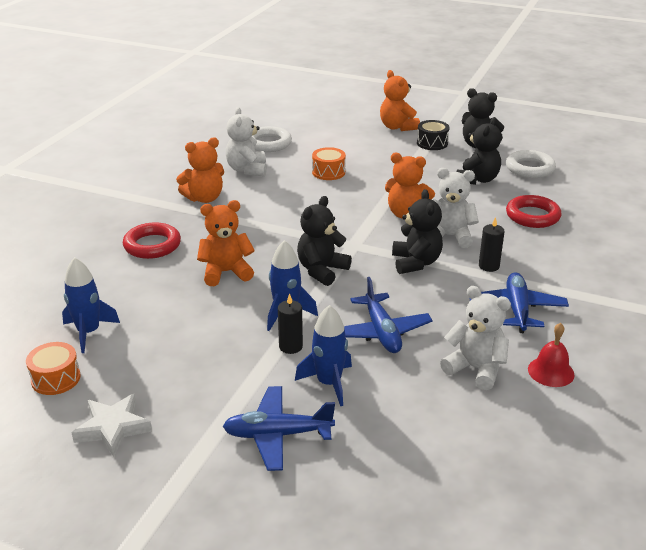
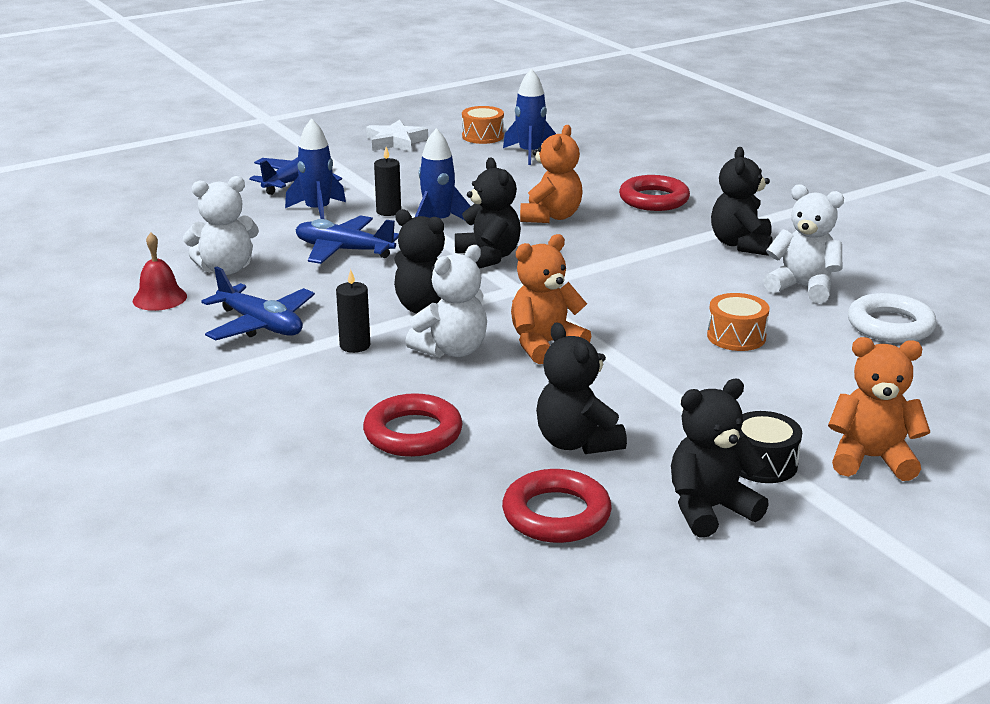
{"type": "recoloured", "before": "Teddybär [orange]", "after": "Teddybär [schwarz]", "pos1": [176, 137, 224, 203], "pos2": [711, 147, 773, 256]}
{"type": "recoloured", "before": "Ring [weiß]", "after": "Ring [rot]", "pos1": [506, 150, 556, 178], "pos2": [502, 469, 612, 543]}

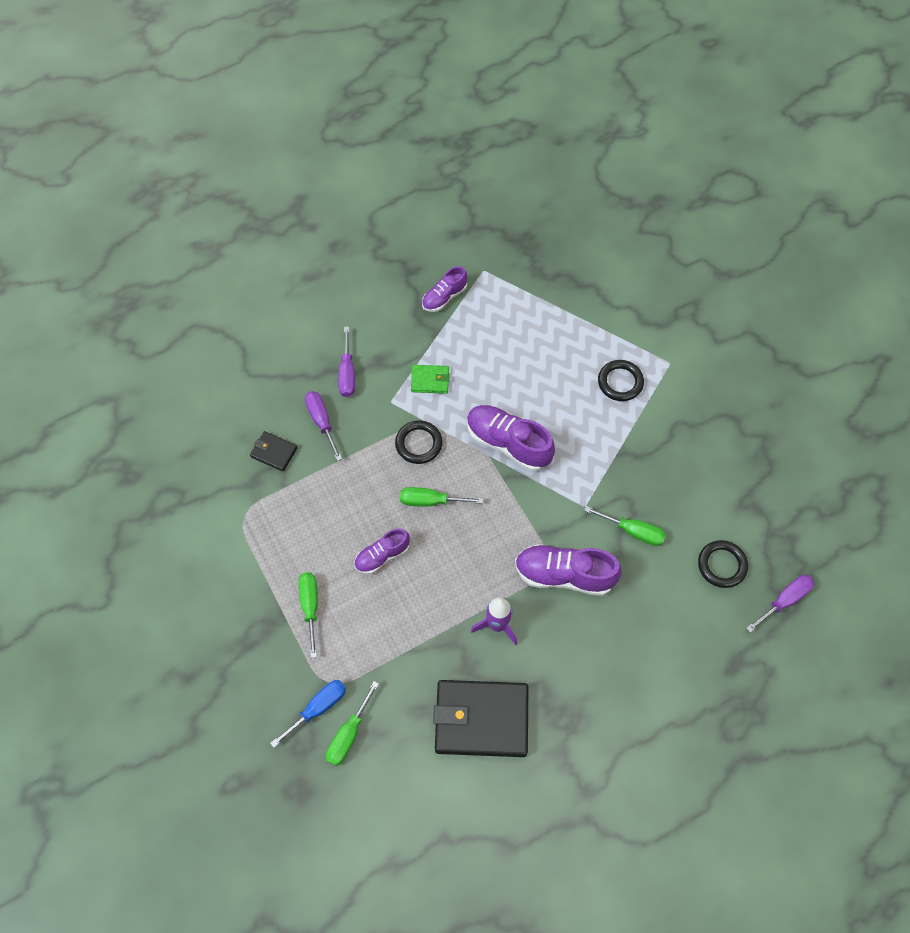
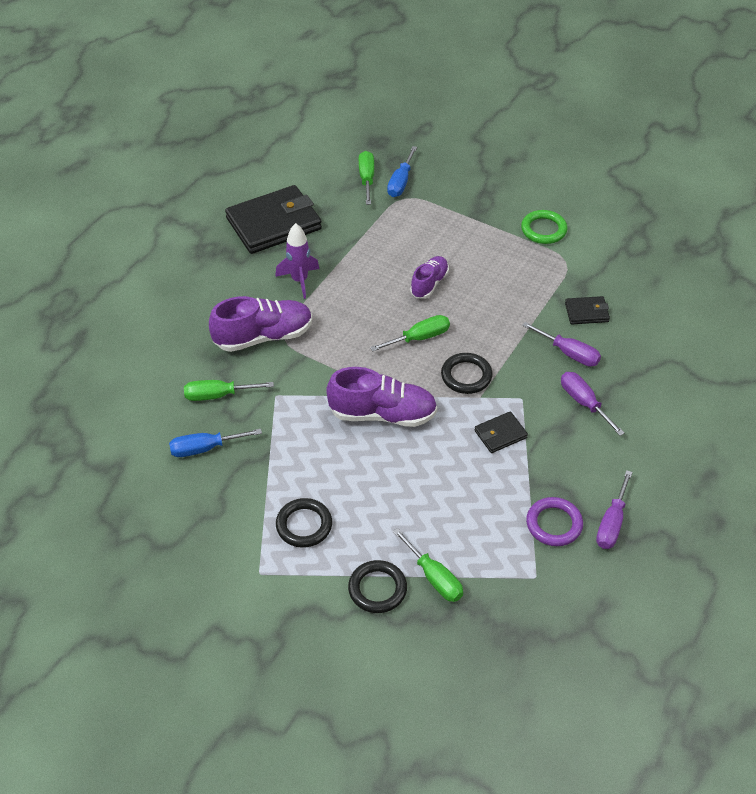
{"type": "moved", "before": "Schraubenzieher [grün]", "pos1": [298, 572, 318, 658], "pos2": [393, 528, 463, 602]}
{"type": "recoloured", "before": "Geldbörse [grün]", "after": "Geldbörse [schwarz]", "pos1": [411, 365, 450, 394], "pos2": [474, 411, 528, 453]}
{"type": "replaced", "before": "Schuh [lila]", "after": "Ring [lila]", "pos1": [422, 266, 467, 312], "pos2": [526, 497, 583, 546]}
{"type": "moved", "before": "Ring [schwarz]", "pos1": [698, 540, 748, 588], "pos2": [348, 560, 407, 613]}
{"type": "moved", "before": "Schraubenzieher [lila]", "pos1": [746, 575, 814, 632], "pos2": [596, 470, 633, 549]}
{"type": "added", "after": "Schraubenzieher [blau]", "pos2": [169, 429, 262, 457]}
{"type": "added", "after": "Ring [grün]", "pos2": [521, 210, 567, 244]}

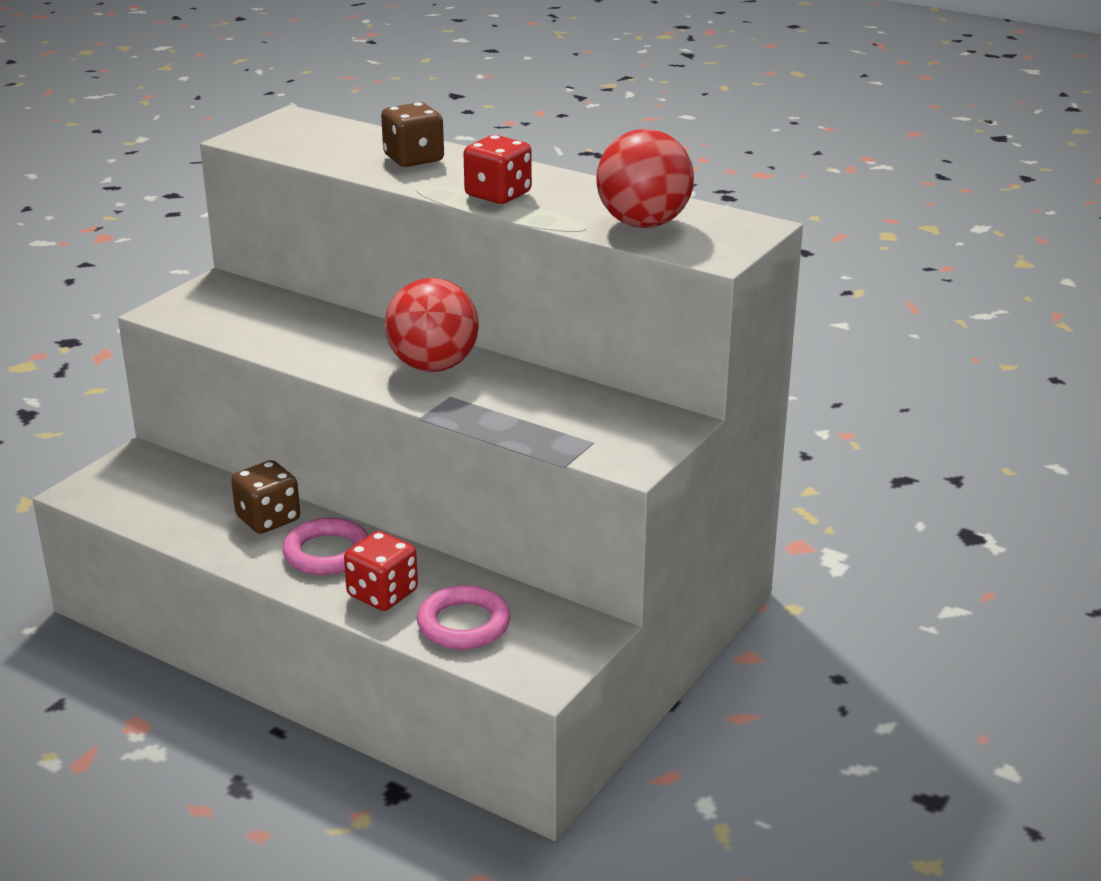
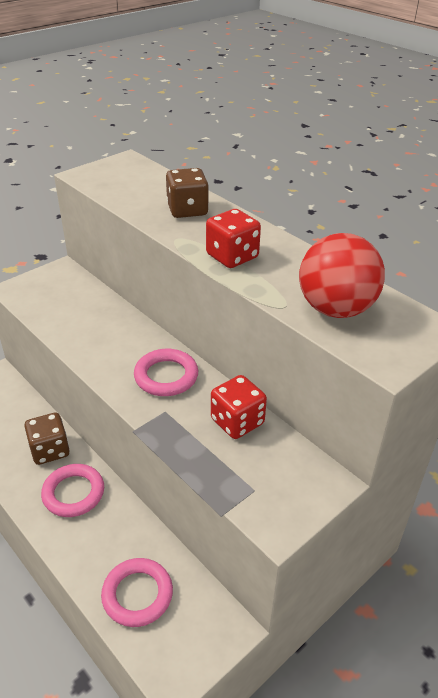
{"type": "moved", "before": "Spielwürfel [rot]", "pos1": [344, 531, 418, 611], "pos2": [211, 375, 267, 439]}
{"type": "replaced", "before": "Ball [rot]", "after": "Ring [rosa]", "pos1": [385, 278, 479, 372], "pos2": [134, 349, 198, 396]}

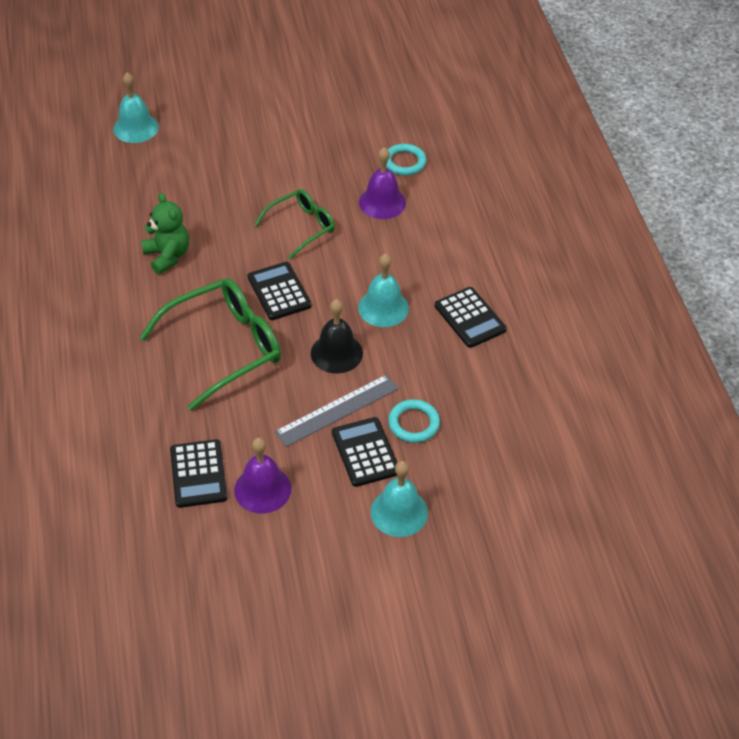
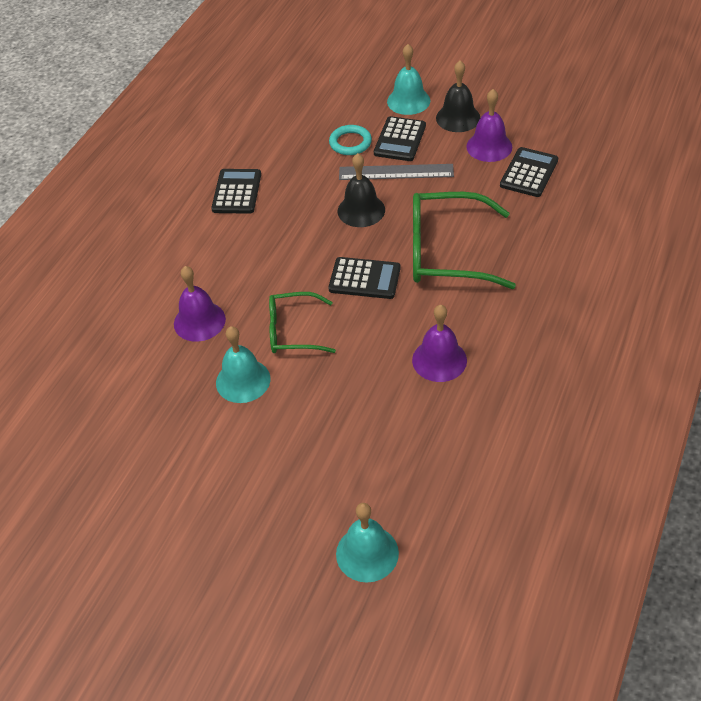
{"type": "replaced", "before": "Teddybär [grün]", "after": "Glocke [lila]", "pos1": [141, 193, 189, 274], "pos2": [412, 305, 467, 382]}
{"type": "turned", "before": "Taschenrechner [schwarz]", "pos1": [247, 262, 312, 320], "pos2": [328, 257, 401, 299], "turn": -90}
{"type": "moved", "before": "Glocke [türkis]", "pos1": [358, 253, 409, 327], "pos2": [216, 326, 270, 403]}
{"type": "removed", "before": "Ring [türkis]", "pos1": [386, 144, 427, 176]}
{"type": "added", "after": "Glocke [schwarz]", "pos2": [436, 61, 480, 132]}

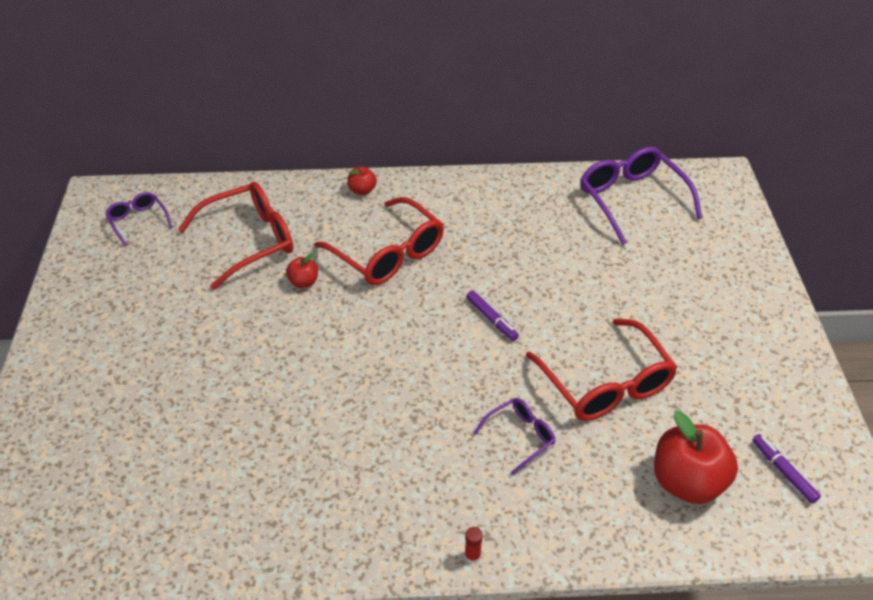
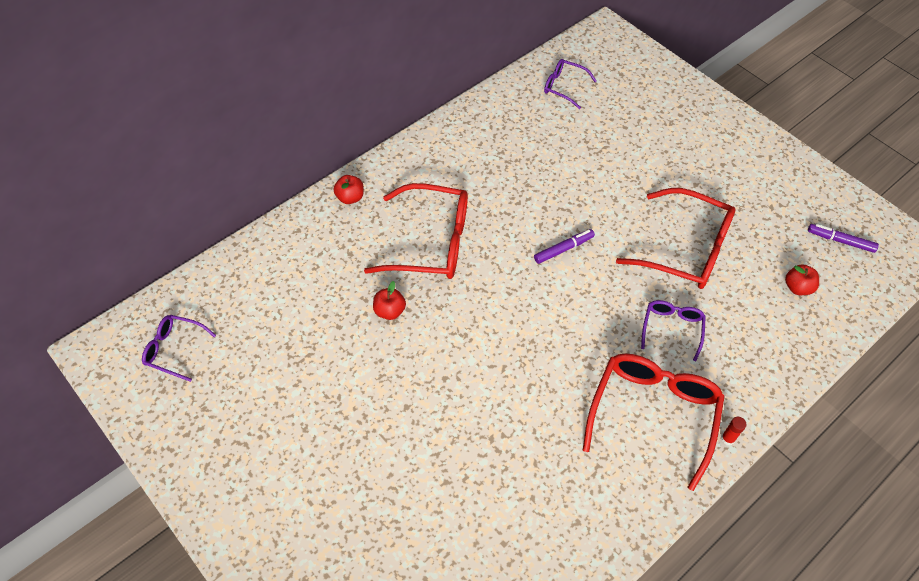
{"type": "moved", "before": "Brille [rot]", "pos1": [178, 182, 293, 290], "pos2": [582, 353, 725, 491]}
{"type": "turned", "before": "Filzstift [lila]", "pos1": [466, 290, 519, 341], "pos2": [534, 229, 595, 264], "turn": -45}
{"type": "resized", "before": "Brille [lila]", "pos1": [580, 147, 702, 245], "pos2": [544, 59, 597, 109], "scale": 0.52}
{"type": "resized", "before": "Apfel [rot]", "pos1": [654, 410, 738, 504], "pos2": [785, 264, 819, 295], "scale": 0.49}

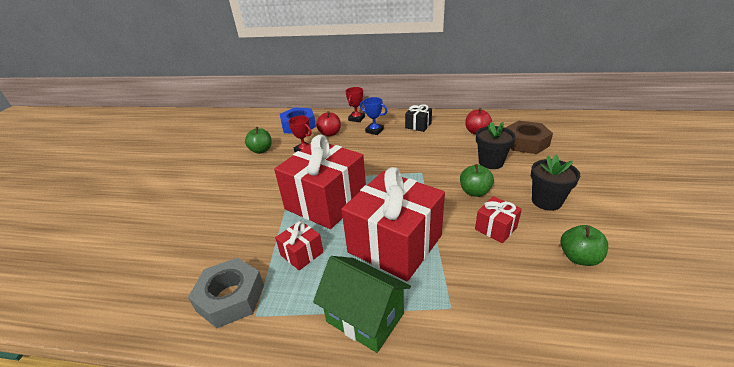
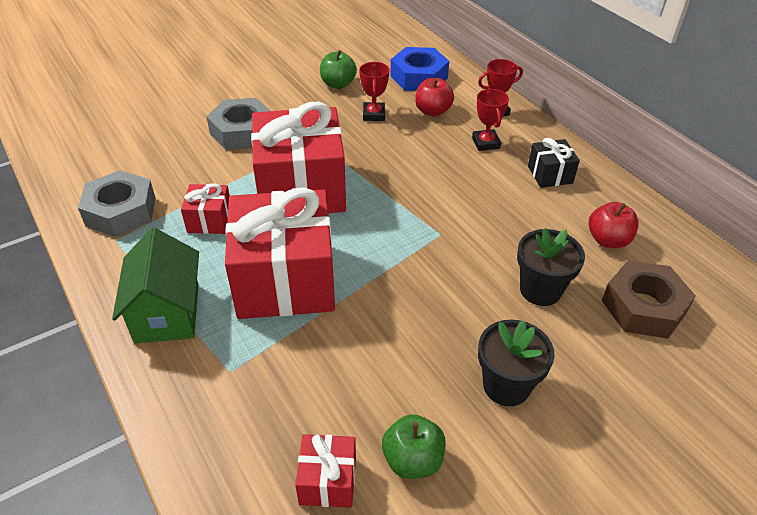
{"type": "recoloured", "before": "Pokal [blau]", "after": "Pokal [rot]", "pos1": [360, 97, 387, 135], "pos2": [472, 89, 509, 151]}
{"type": "removed", "before": "Apfel [grün]", "pos1": [460, 164, 494, 197]}
{"type": "moved", "before": "Geschenk [rot]", "pos1": [475, 196, 522, 243], "pos2": [295, 434, 356, 508]}
{"type": "added", "after": "Sechskantmutter [grau]", "pos2": [207, 98, 271, 150]}

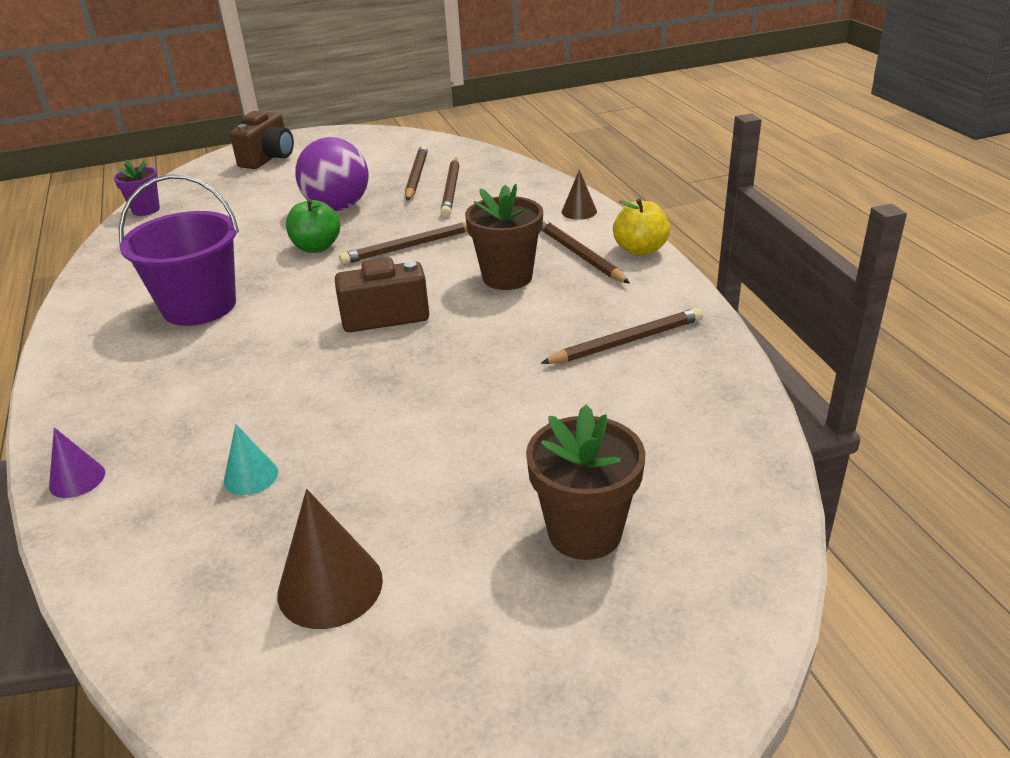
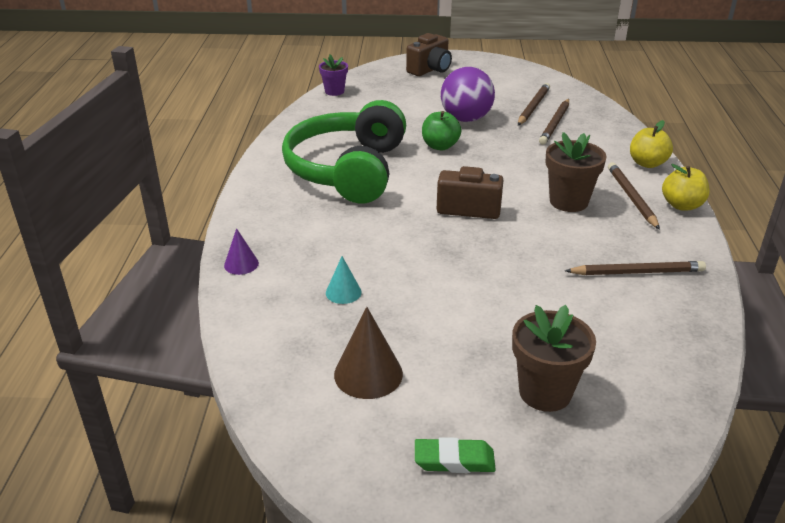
{"type": "replaced", "before": "Eimer [lila]", "after": "Kopfhörer [grün]", "pos1": [118, 174, 239, 326], "pos2": [282, 100, 406, 204]}
{"type": "removed", "before": "Bleistift [braun]", "pos1": [339, 222, 468, 265]}
{"type": "replaced", "before": "Kegel [braun]", "after": "Apfel [gelb]", "pos1": [562, 170, 597, 220], "pos2": [630, 120, 673, 168]}
{"type": "added", "after": "Radiergummi [grün]", "pos2": [415, 437, 496, 473]}

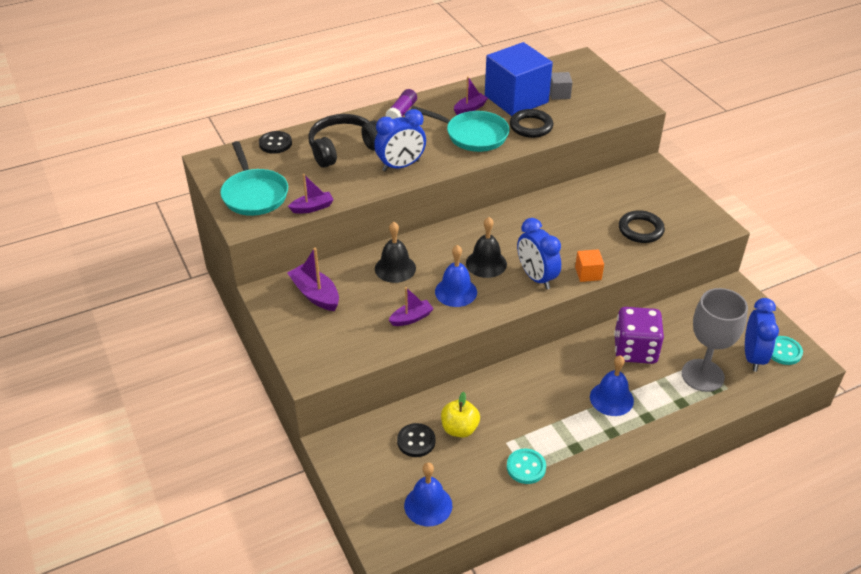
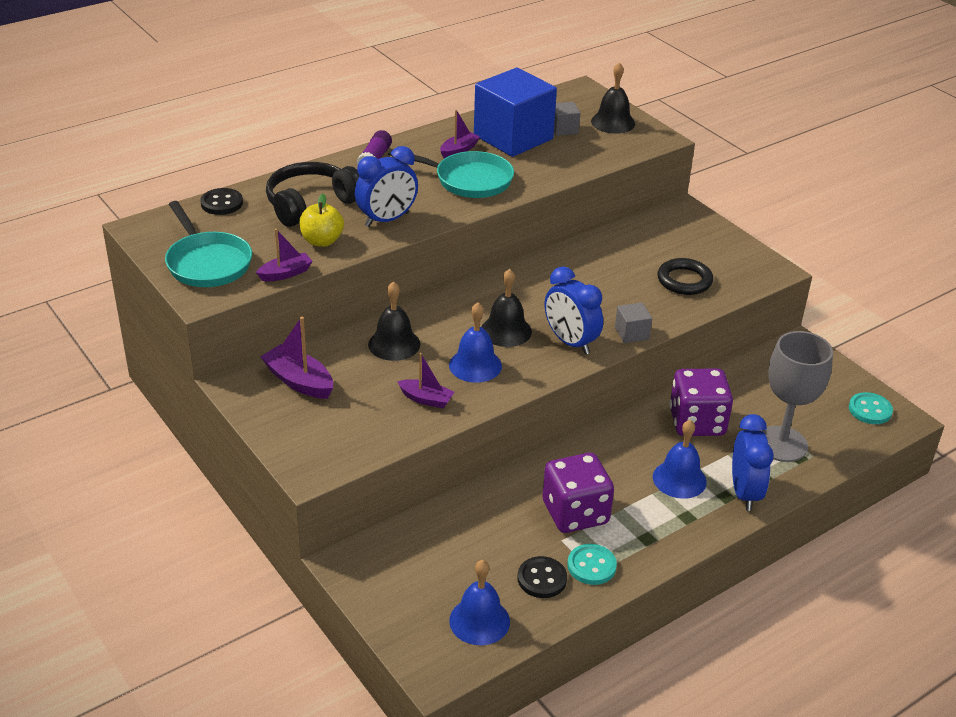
{"type": "turned", "before": "Boot [lila]", "pos1": [389, 287, 434, 326], "pos2": [397, 353, 455, 408], "turn": 60}
{"type": "moved", "before": "Knopf [schwarz]", "pos1": [397, 423, 436, 457], "pos2": [518, 556, 567, 598]}
{"type": "moved", "before": "Apfel [gelb]", "pos1": [441, 392, 480, 438], "pos2": [299, 194, 344, 247]}
{"type": "removed", "before": "Ring [schwarz]", "pos1": [510, 109, 553, 138]}
{"type": "recoloured", "before": "Kubus [orange]", "after": "Kubus [grau]", "pos1": [575, 249, 604, 282], "pos2": [615, 302, 652, 343]}
{"type": "moved", "before": "Wecker [blau]", "pos1": [745, 298, 779, 372], "pos2": [732, 414, 774, 511]}
{"type": "added", "after": "Spielwürfel [lila]", "pos2": [542, 453, 614, 533]}
{"type": "added", "after": "Glocke [schwarz]", "pos2": [591, 62, 635, 134]}

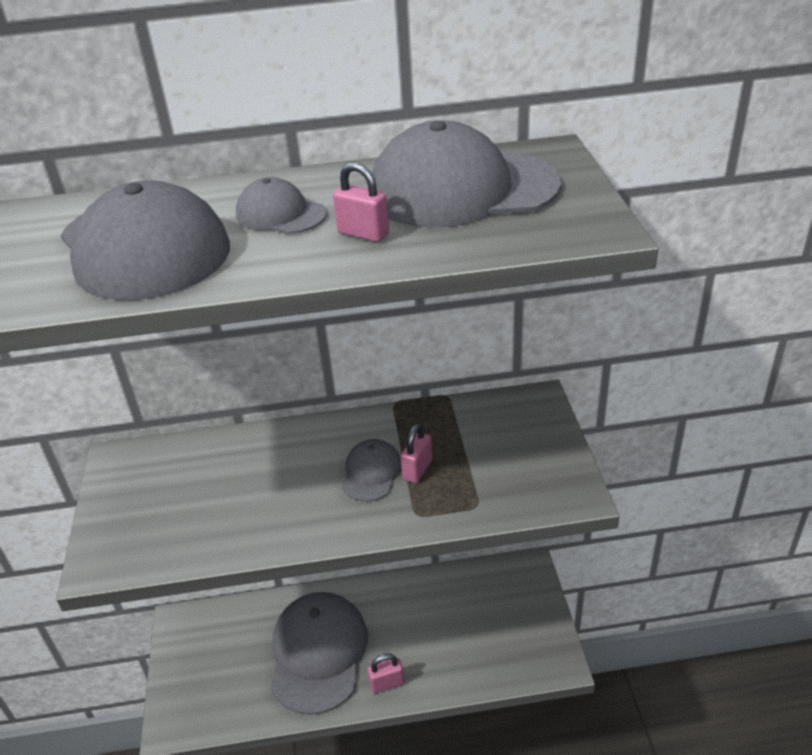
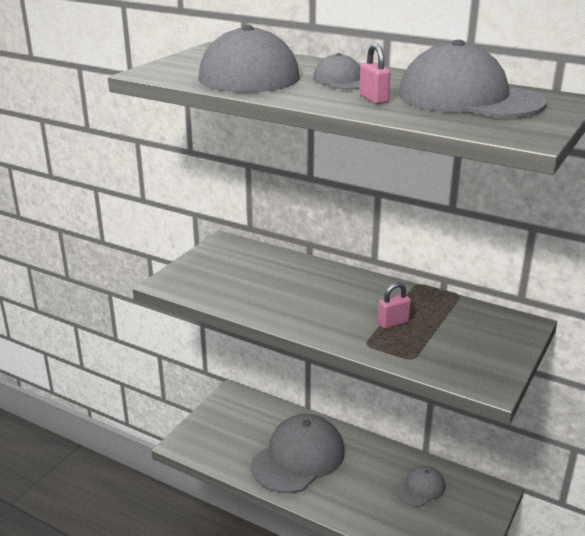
{"type": "moved", "before": "Kappe [grau]", "pos1": [341, 439, 402, 501], "pos2": [396, 466, 445, 507]}
{"type": "removed", "before": "Vorhängeschloss [rosa]", "pos1": [367, 654, 404, 694]}

